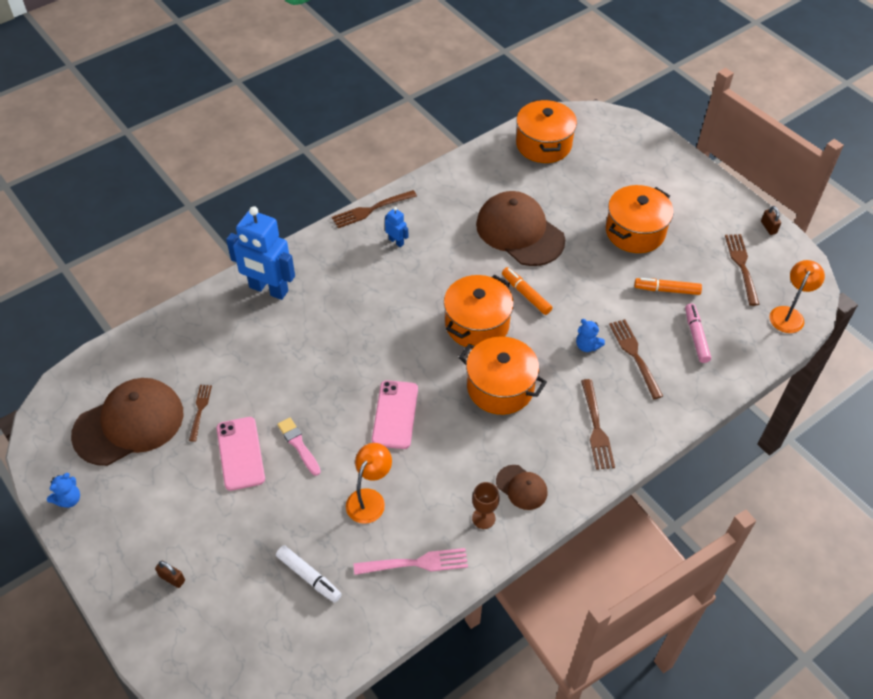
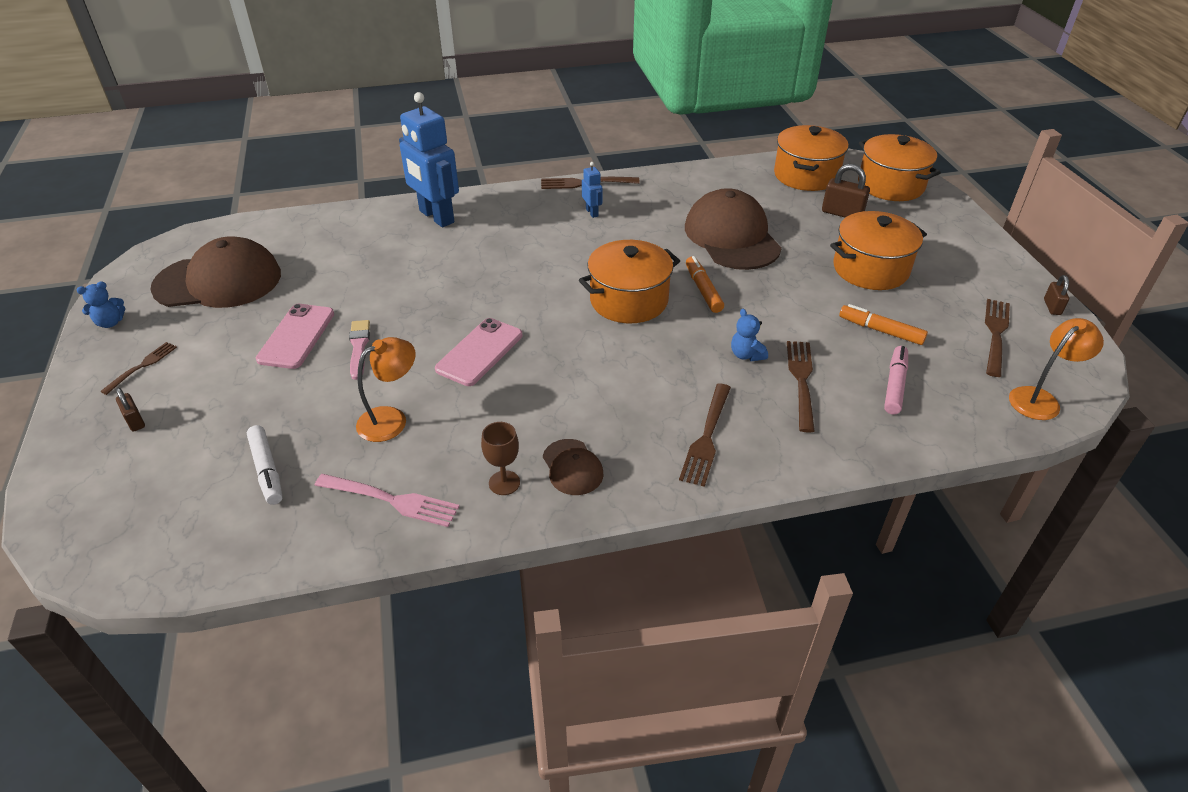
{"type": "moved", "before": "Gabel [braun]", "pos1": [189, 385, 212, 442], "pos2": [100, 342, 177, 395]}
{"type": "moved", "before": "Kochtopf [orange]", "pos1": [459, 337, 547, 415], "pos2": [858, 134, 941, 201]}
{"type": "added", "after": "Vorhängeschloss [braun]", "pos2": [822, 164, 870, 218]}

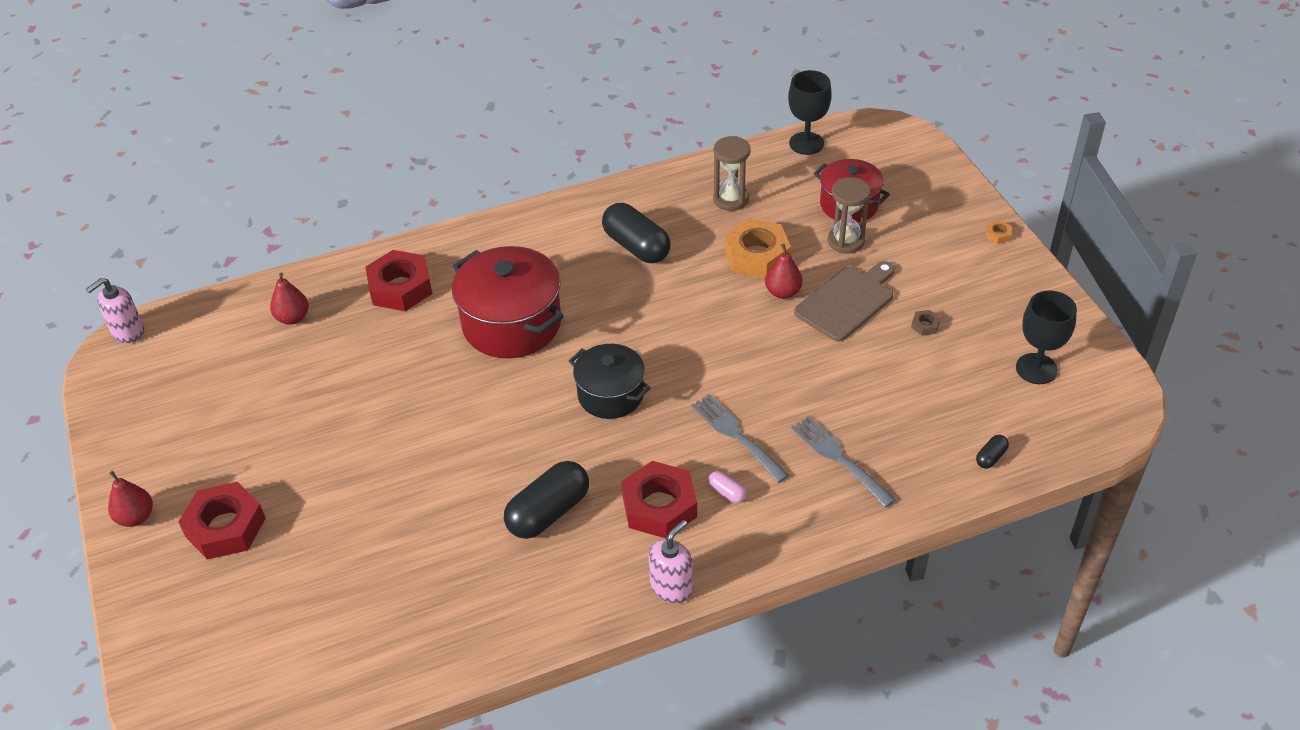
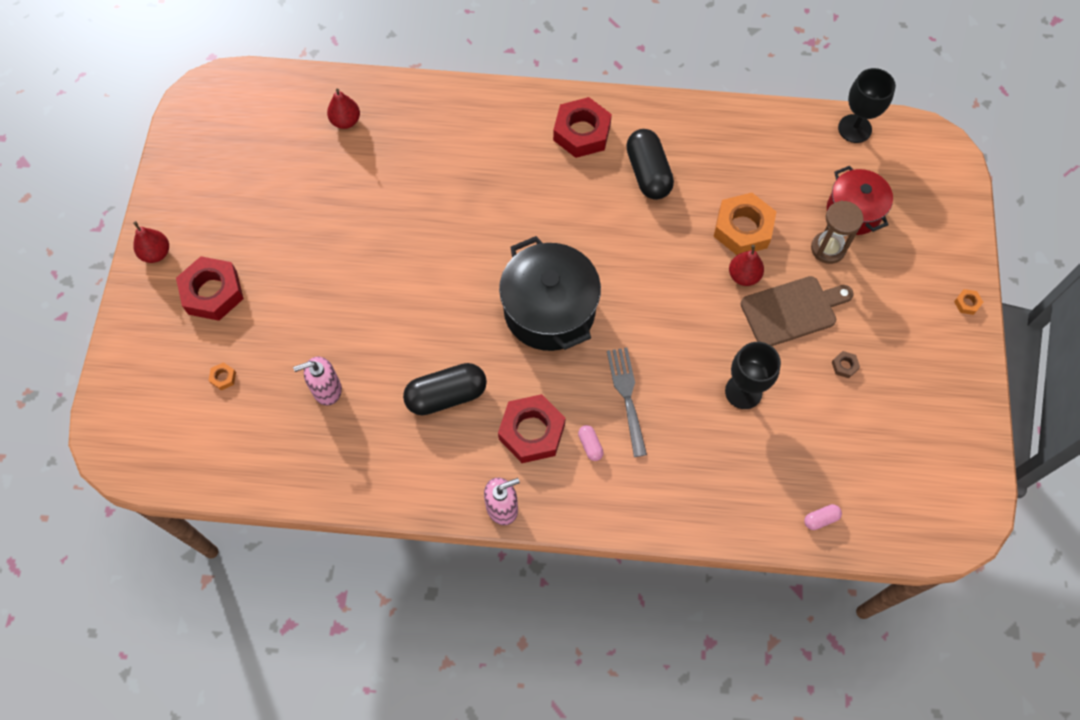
{"type": "moved", "before": "Seifenspender [rosa]", "pos1": [86, 278, 144, 343], "pos2": [293, 357, 342, 406]}
{"type": "moved", "before": "Sechskantmutter [rot]", "pos1": [365, 250, 432, 311], "pos2": [553, 97, 612, 158]}
{"type": "removed", "before": "Kochtopf [rot]", "pos1": [452, 246, 564, 358]}
{"type": "resized", "before": "Kochtopf [schwarz]", "pos1": [569, 344, 651, 419], "pos2": [499, 236, 601, 351], "scale": 1.58}
{"type": "removed", "before": "Sanduhr [braun]", "pos1": [713, 136, 751, 211]}
{"type": "removed", "before": "Gabel [grau]", "pos1": [791, 416, 896, 508]}
{"type": "recoloured", "before": "Kapsel [schwarz]", "after": "Kapsel [rosa]", "pos1": [976, 435, 1009, 469], "pos2": [804, 504, 842, 530]}
{"type": "moved", "before": "Kelch [schwarz]", "pos1": [1016, 290, 1077, 384], "pos2": [725, 342, 781, 409]}
{"type": "added", "after": "Sechskantmutter [orange]", "pos2": [208, 362, 236, 390]}

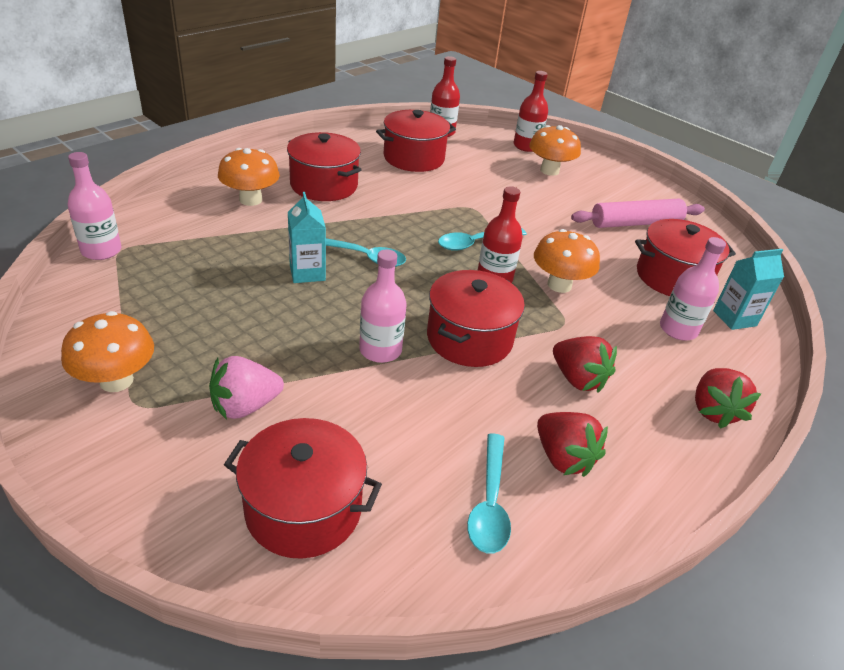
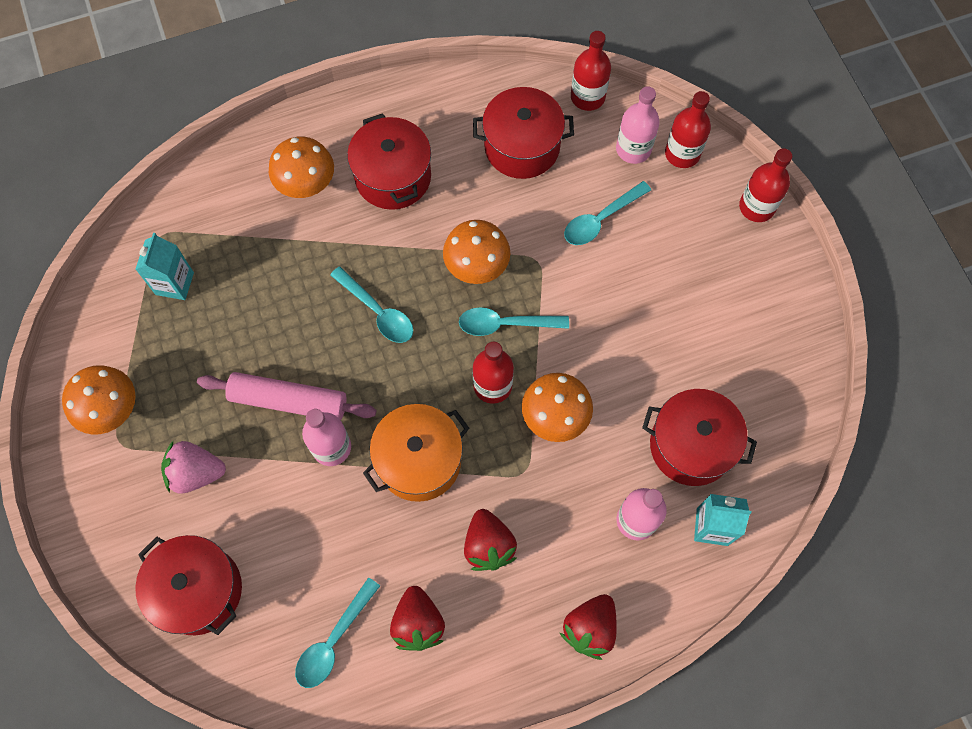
{"type": "moved", "before": "Flasche [rosa]", "pos1": [67, 152, 122, 260], "pos2": [616, 86, 660, 164]}
{"type": "moved", "before": "Getränkekarton [türkis]", "pos1": [288, 192, 326, 283], "pos2": [135, 233, 194, 300]}
{"type": "recoloured", "before": "Kochtopf [rot]", "after": "Kochtopf [orange]", "pos1": [427, 270, 525, 367], "pos2": [363, 404, 469, 502]}
{"type": "moved", "before": "Pilz [orange]", "pos1": [529, 125, 581, 176], "pos2": [443, 220, 510, 284]}
{"type": "moved", "before": "Nudelholz [rosa]", "pos1": [571, 199, 705, 228], "pos2": [197, 372, 376, 420]}
{"type": "added", "after": "Löffel [türkis]", "pos2": [564, 181, 651, 245]}
{"type": "added", "after": "Flasche [rot]", "pos2": [739, 148, 792, 222]}

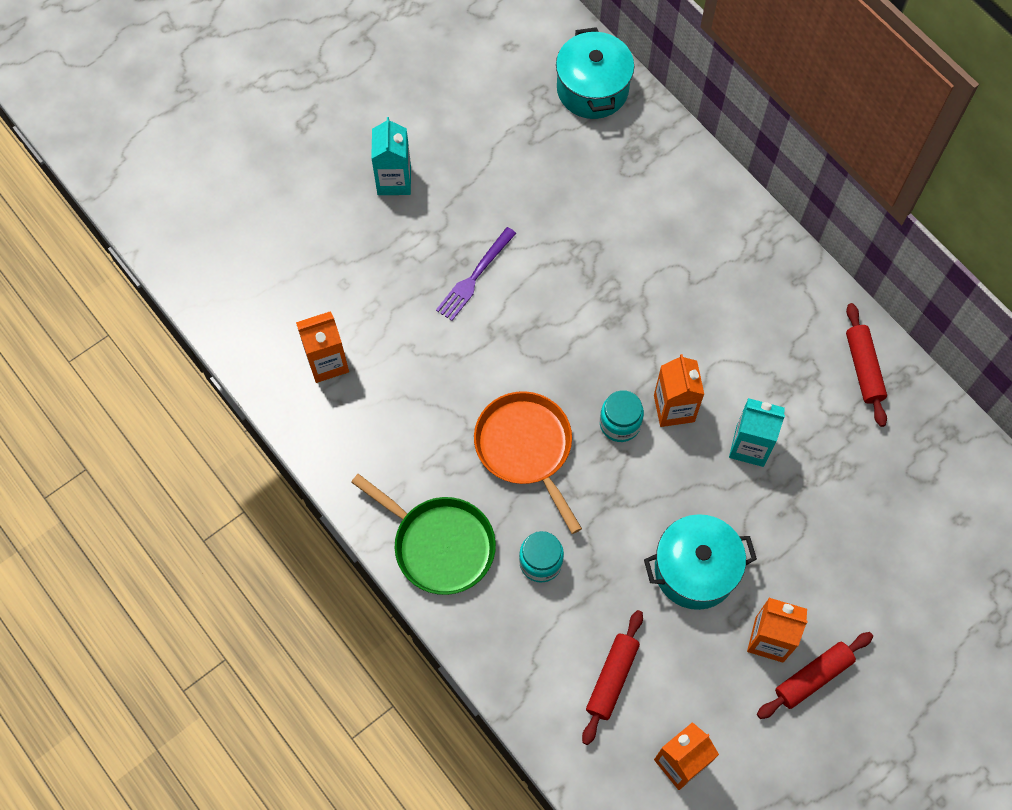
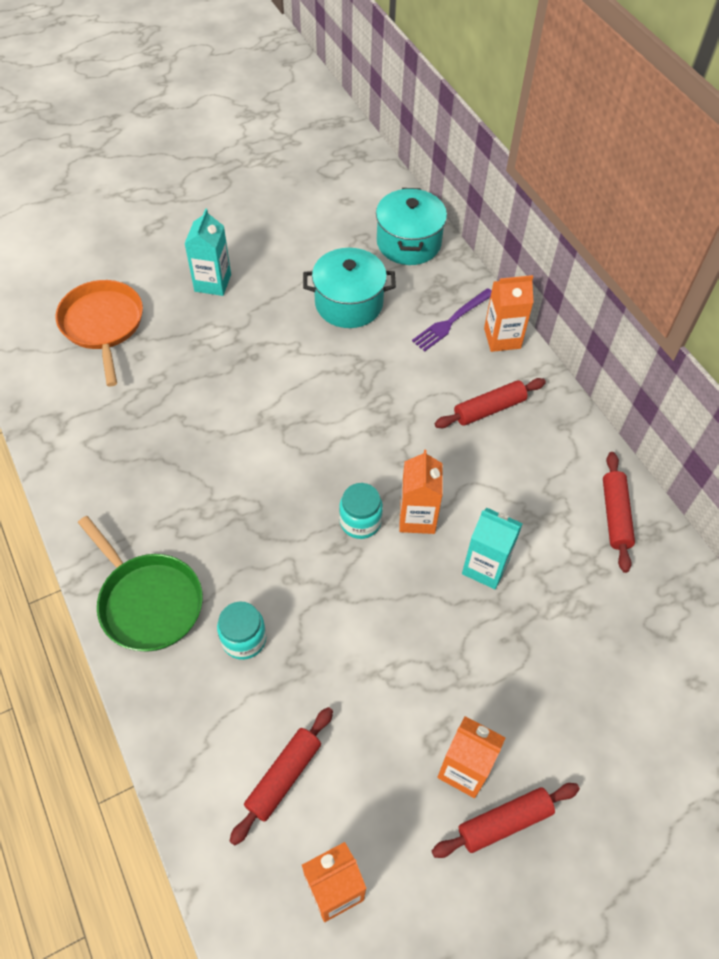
{"type": "moved", "before": "Getränkekarton [orange]", "pos1": [296, 311, 349, 383], "pos2": [484, 275, 534, 352]}
{"type": "moved", "before": "Gabel [lila]", "pos1": [436, 227, 516, 321], "pos2": [412, 288, 492, 351]}
{"type": "moved", "before": "Pfanne [orange]", "pos1": [474, 391, 582, 534], "pos2": [56, 280, 143, 387]}
{"type": "moved", "before": "Kochtopf [türkis]", "pos1": [644, 514, 757, 610], "pos2": [303, 248, 396, 328]}
{"type": "added", "after": "Nudelholz [rot]", "pos2": [435, 378, 546, 428]}

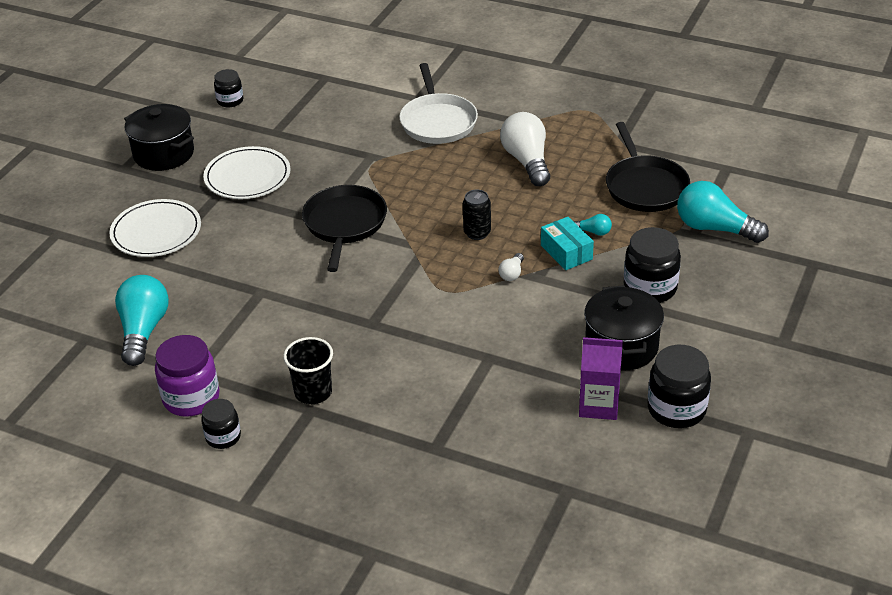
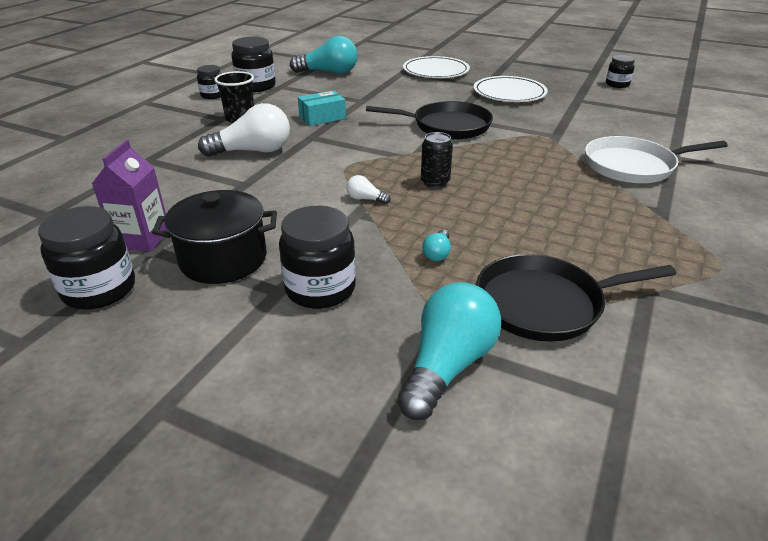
{"type": "removed", "before": "Kochtopf [schwarz]", "pos1": [124, 104, 194, 171]}
{"type": "recoloured", "before": "Einmachglas [lila]", "after": "Einmachglas [schwarz]", "pos1": [155, 335, 220, 417], "pos2": [231, 37, 276, 92]}
{"type": "moved", "before": "Glühbirne [weiß]", "pos1": [500, 112, 550, 186], "pos2": [198, 103, 290, 157]}
{"type": "moved", "before": "Schachtel [türkis]", "pos1": [541, 217, 594, 270], "pos2": [298, 90, 346, 126]}

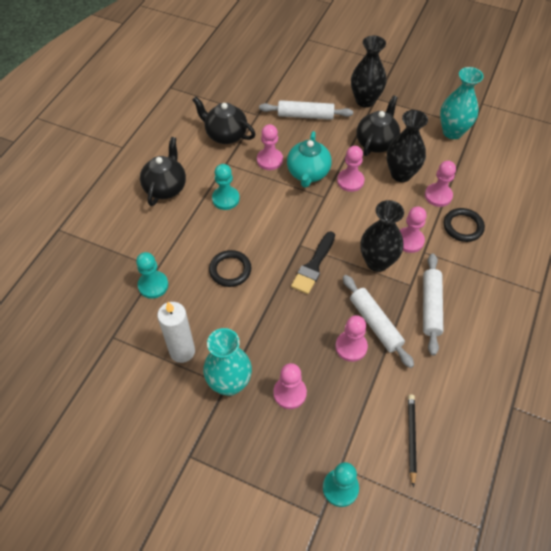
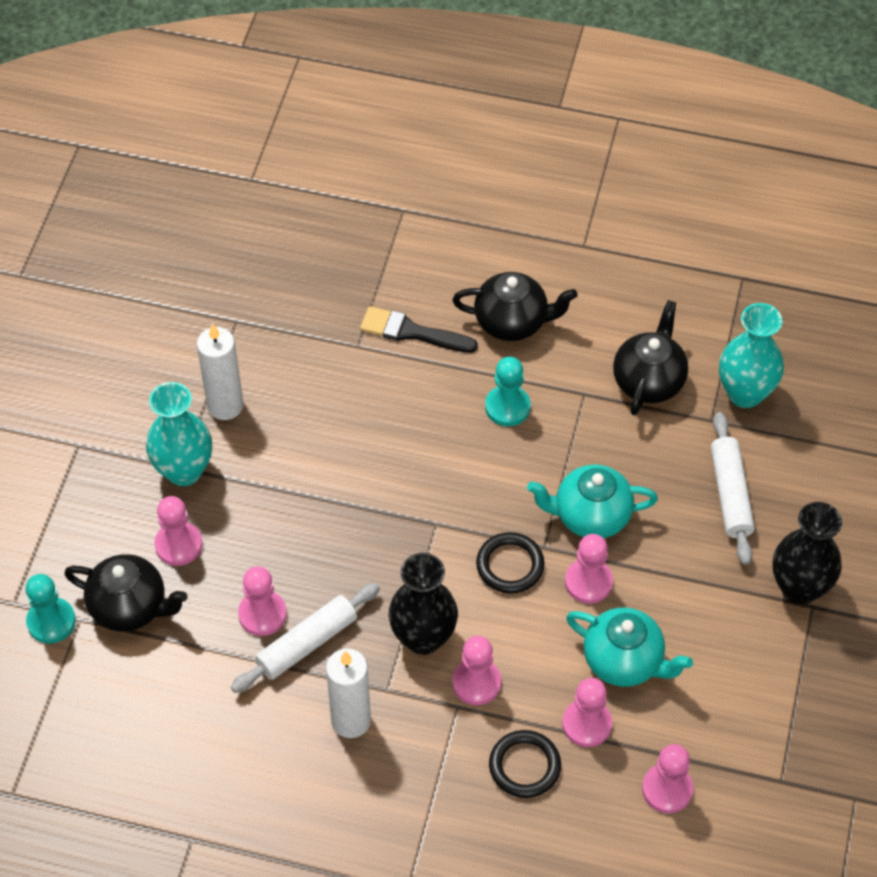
{"type": "removed", "before": "Bauer [türkis]", "pos1": [136, 252, 168, 299]}
{"type": "moved", "before": "Ring [schwarz]", "pos1": [209, 250, 251, 287], "pos2": [476, 532, 545, 594]}
{"type": "moved", "before": "Bauer [rosa]", "pos1": [257, 124, 283, 170], "pos2": [642, 744, 693, 813]}
{"type": "moved", "before": "Pinsel [schwarz]", "pos1": [291, 231, 335, 294], "pos2": [360, 306, 478, 353]}
{"type": "moved", "before": "Teekanne [schwarz]", "pos1": [356, 95, 400, 156], "pos2": [64, 554, 188, 632]}
{"type": "replaced", "before": "Vase [schwarz]", "after": "Teekanne [türkis]", "pos1": [387, 110, 428, 182], "pos2": [566, 607, 693, 687]}
{"type": "removed", "before": "Bleistift [schwarz]", "pos1": [408, 394, 417, 488]}
{"type": "replaced", "before": "Nudelholz [weiß]", "after": "Kerze [weiß]", "pos1": [423, 253, 443, 356], "pos2": [326, 649, 371, 738]}
{"type": "moved", "before": "Vase [türkis]", "pos1": [440, 67, 484, 139], "pos2": [719, 303, 784, 408]}

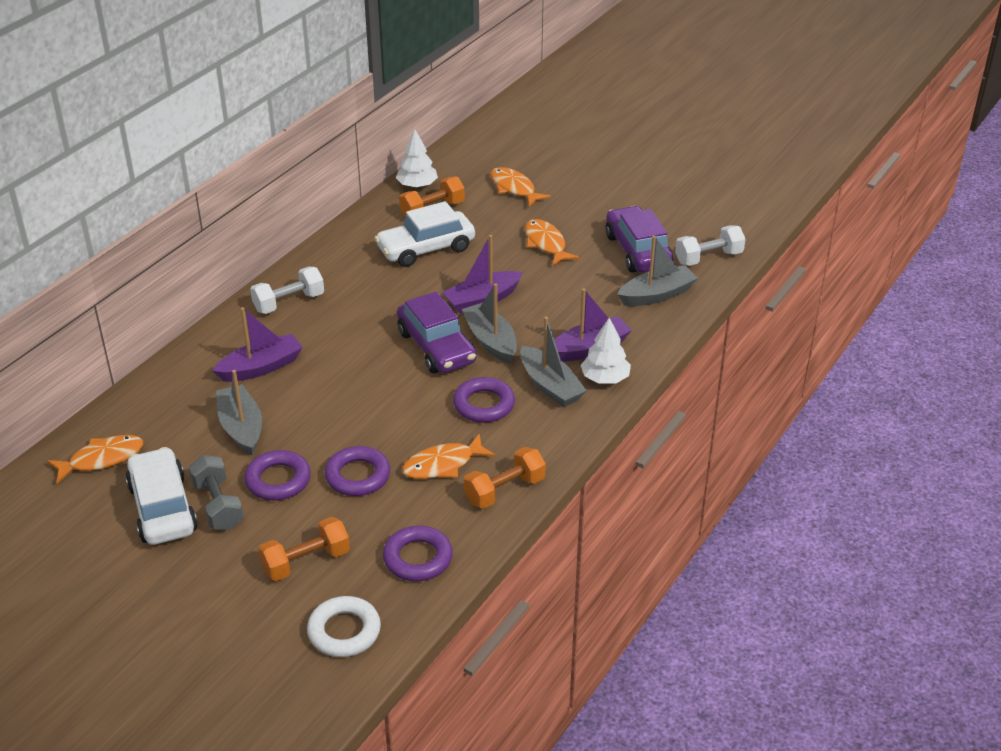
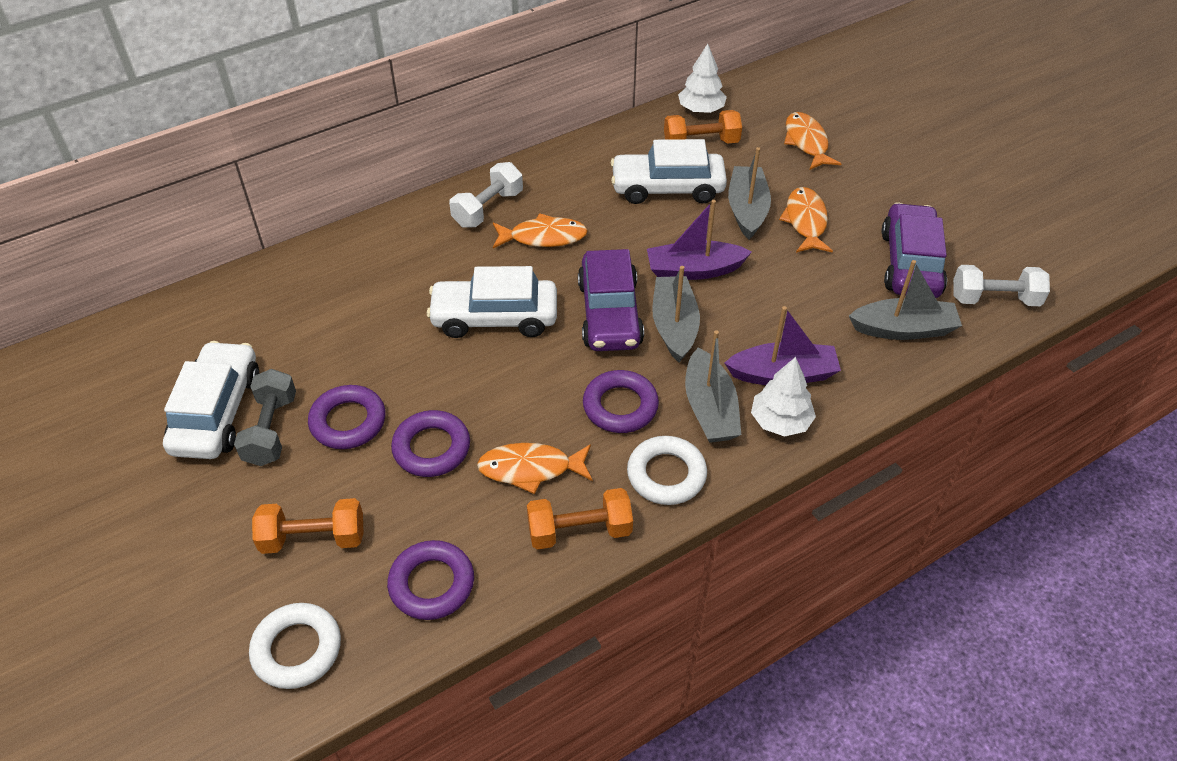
{"type": "moved", "before": "Fisch [orange]", "pos1": [47, 435, 143, 484], "pos2": [493, 213, 588, 249]}
{"type": "removed", "before": "Boot [lila]", "pos1": [212, 307, 303, 382]}
{"type": "moved", "before": "Boot [grau]", "pos1": [216, 370, 262, 455], "pos2": [728, 147, 771, 239]}
{"type": "turned", "before": "Hantel [weiß]", "pos1": [250, 267, 324, 314], "pos2": [449, 162, 523, 228], "turn": -45}
{"type": "added", "after": "Auto [weiß]", "pos2": [427, 266, 557, 338]}
{"type": "added", "after": "Ring [weiß]", "pos2": [627, 436, 707, 505]}

